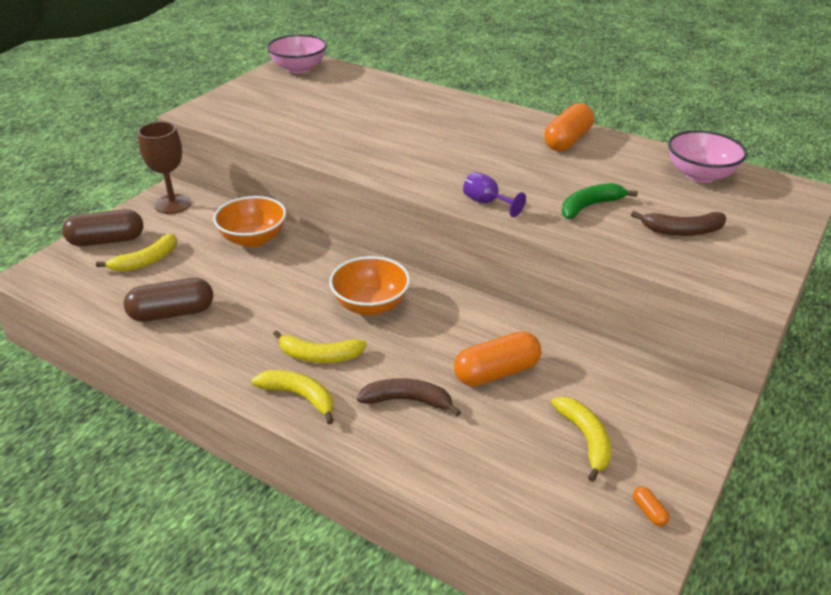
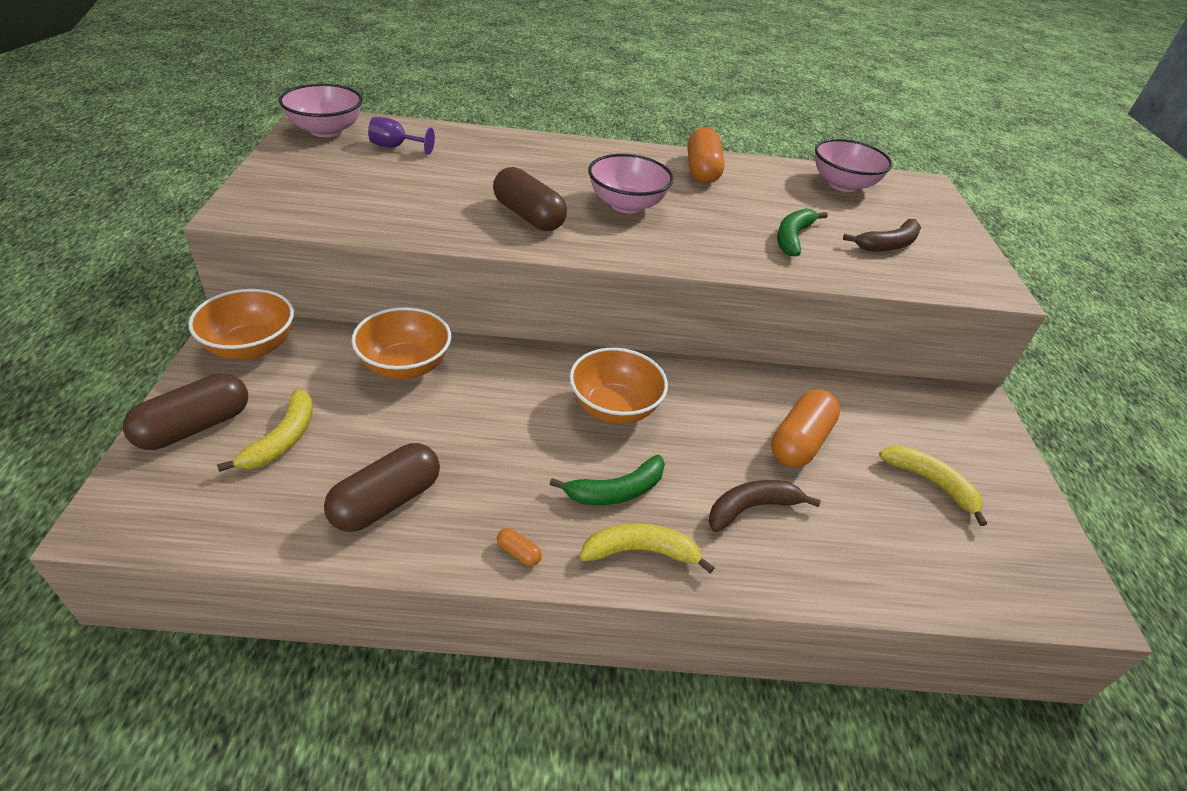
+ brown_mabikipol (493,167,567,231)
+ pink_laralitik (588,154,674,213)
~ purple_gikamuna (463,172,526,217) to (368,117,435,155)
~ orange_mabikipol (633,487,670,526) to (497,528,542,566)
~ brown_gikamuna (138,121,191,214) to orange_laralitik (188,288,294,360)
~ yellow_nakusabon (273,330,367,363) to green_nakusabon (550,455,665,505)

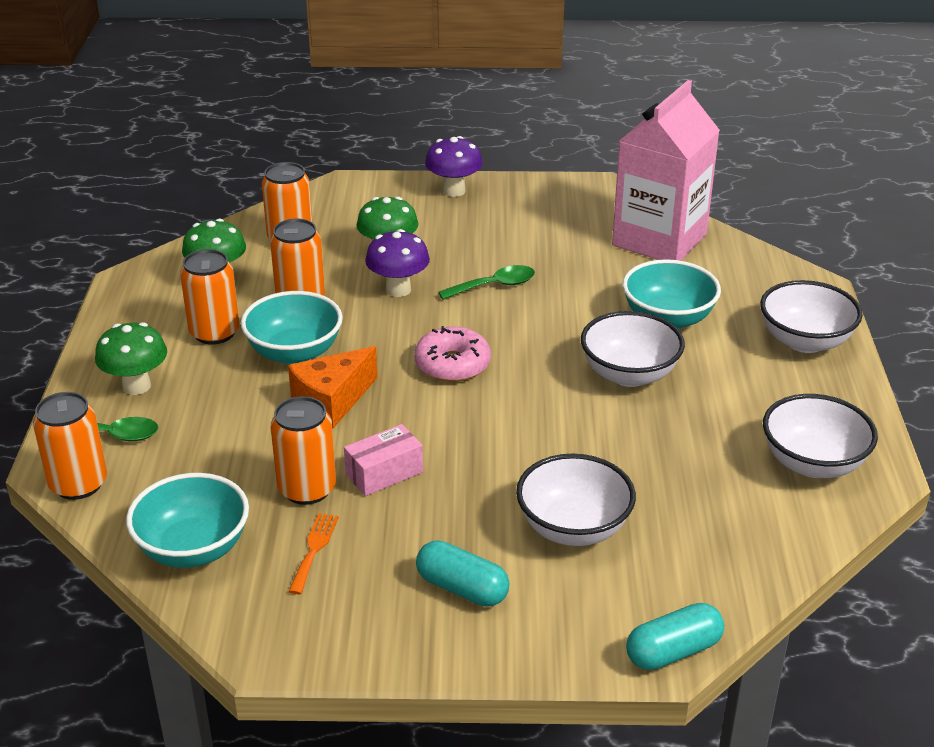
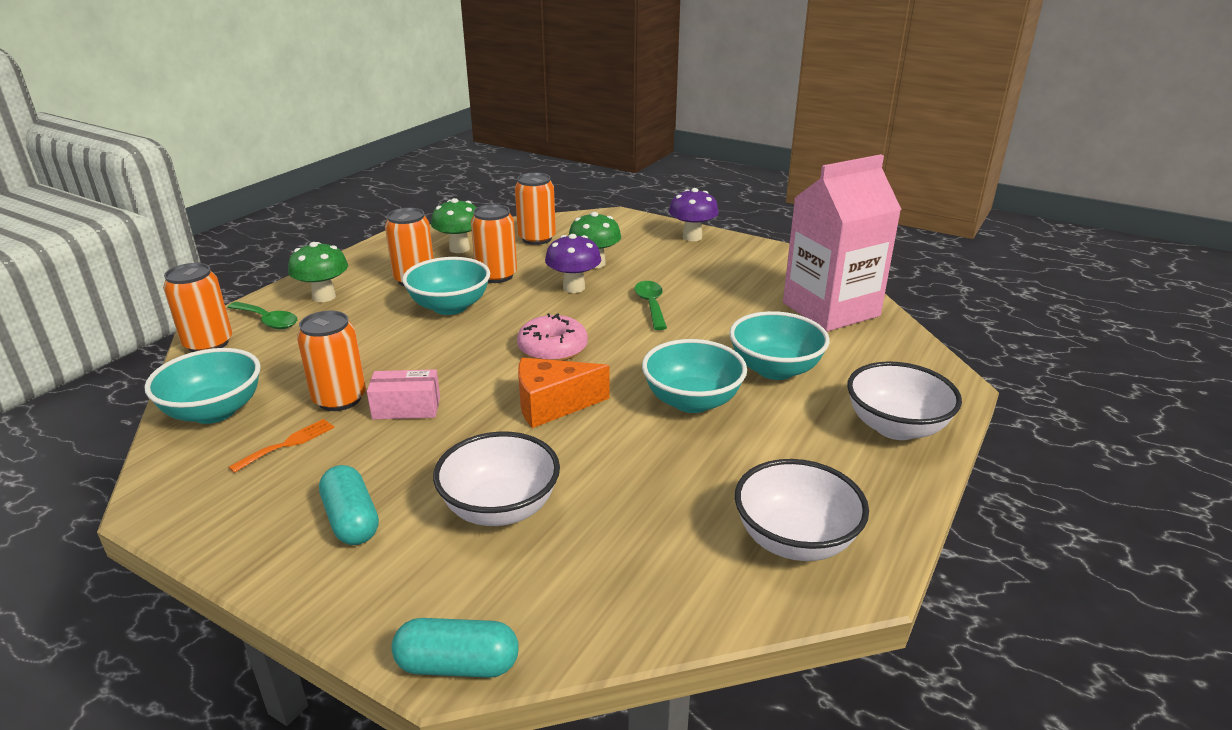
~ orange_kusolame (288,346,378,428) to (518,357,610,428)
~ white_laralitik (581,311,685,387) to turquoise_laralitik (642,339,747,413)
~ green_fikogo (438,265,535,300) = (634,281,667,330) 105 degrees counterclockwise

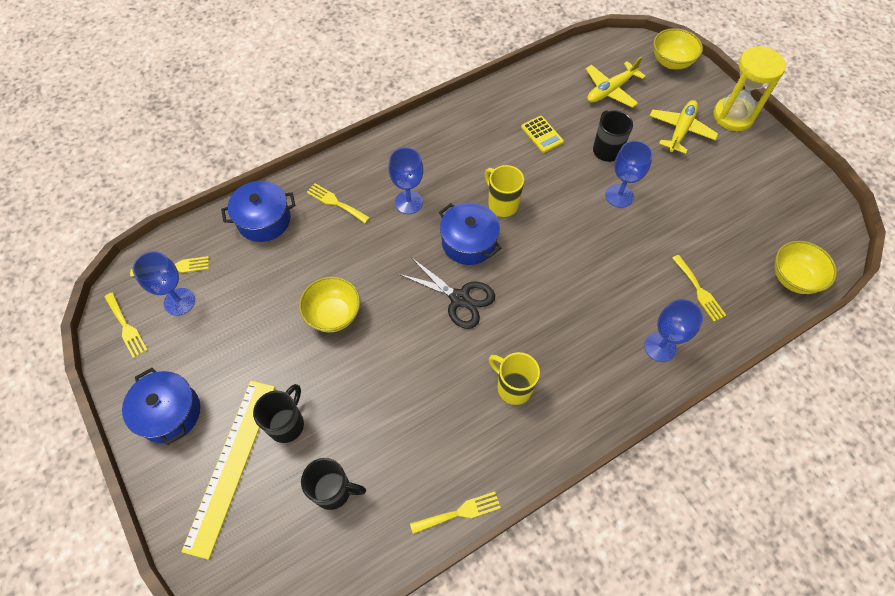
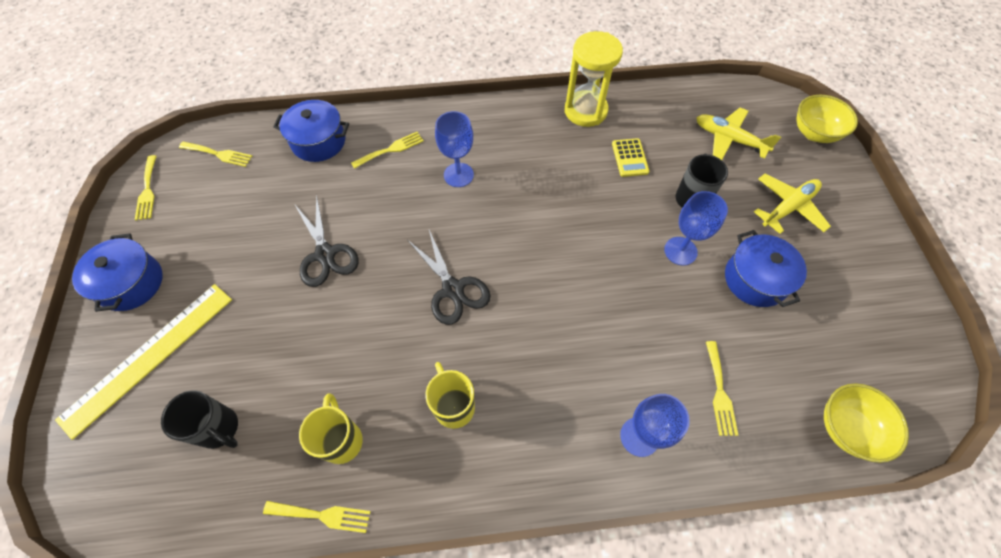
- blue_gikamuna (133,251,195,316)
- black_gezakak (253,384,304,443)
~ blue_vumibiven (439,203,501,265) to (725,230,807,307)
~ yellow_gezakak (485,165,524,217) to (299,393,363,464)
~ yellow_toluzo (714,46,786,131) to (565,31,623,127)
~ yellow_laralitik (299,276,360,332) to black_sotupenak (295,195,359,287)
~ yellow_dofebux (307,183,370,223) = (351,132,424,169) 90 degrees clockwise
~ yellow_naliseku (586,56,646,108) = (696,107,781,160) 45 degrees clockwise

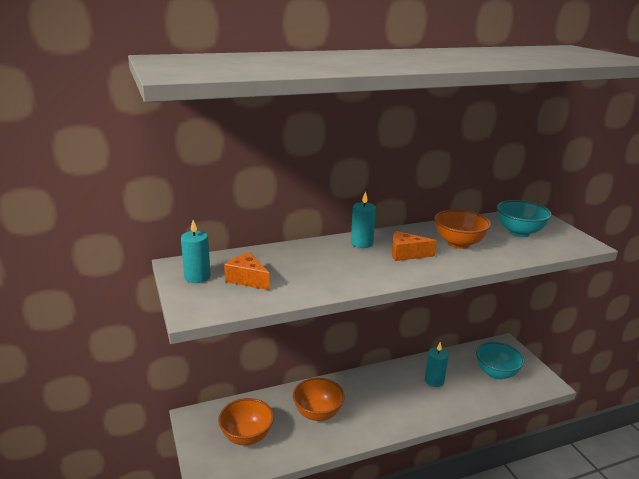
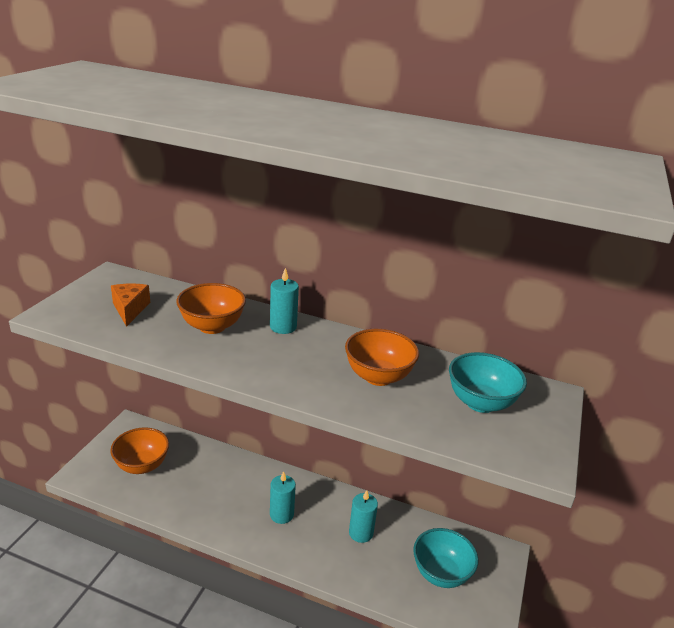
- orange_kusolame (392,231,437,261)
~ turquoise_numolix (181,220,211,283) to (270,471,296,524)
~ orange_laralitik (293,378,345,421) to (176,283,246,334)

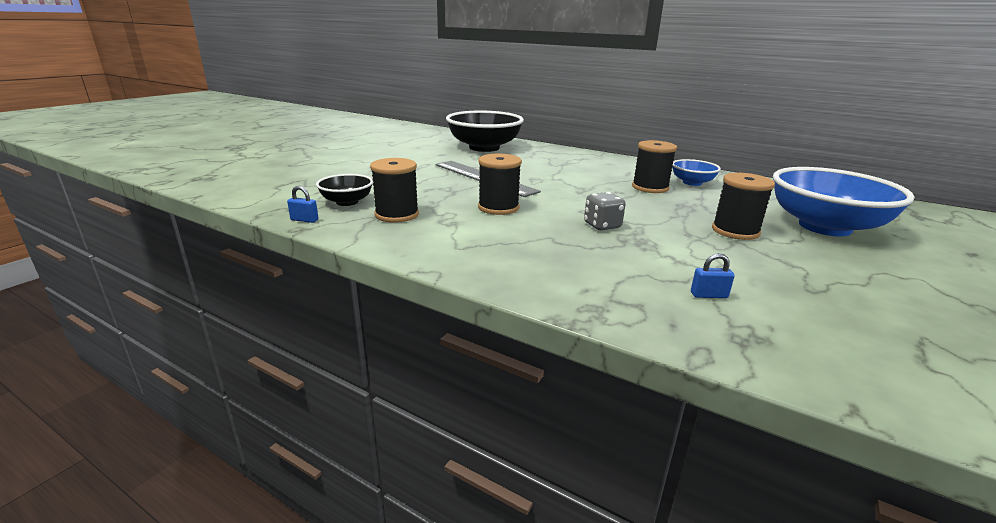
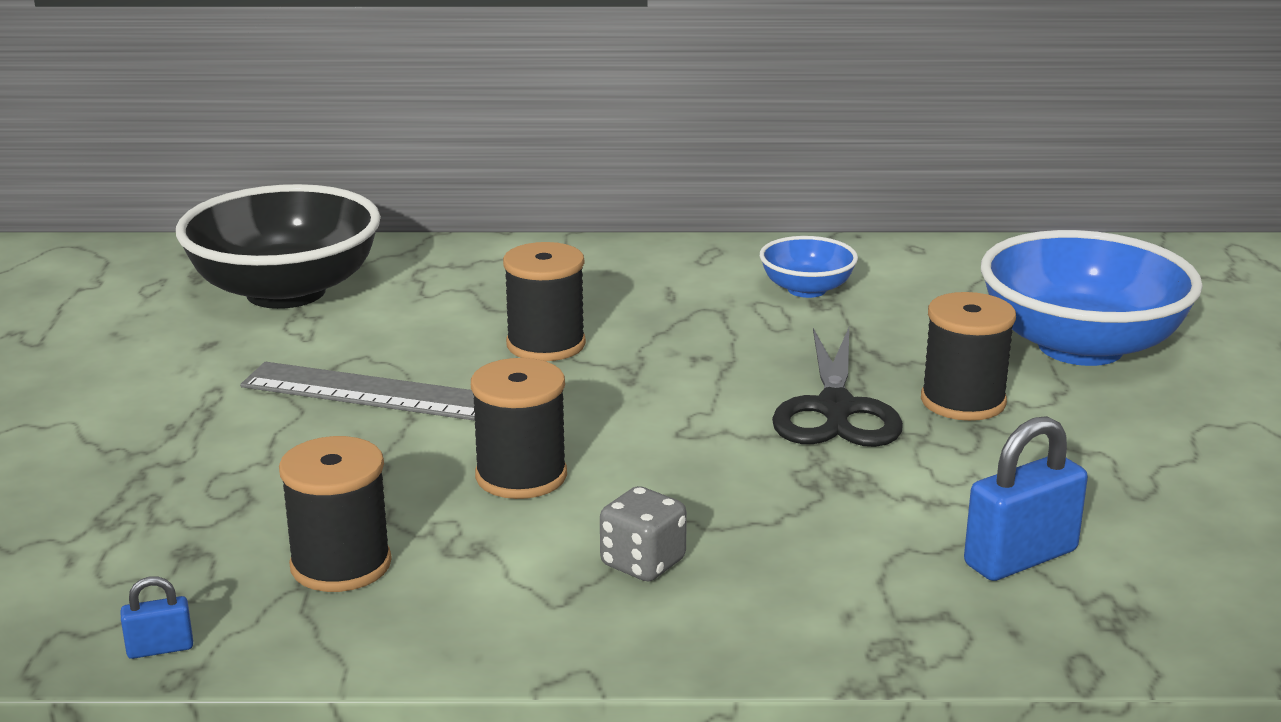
- black_laralitik (316,174,373,206)
+ black_sotupenak (772,328,903,447)
~ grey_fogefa (584,192,626,230) to (600,486,687,581)
~ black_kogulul (632,140,677,193) to (503,242,586,361)
~ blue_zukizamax (691,253,735,298) = (964,416,1088,581) x2.02

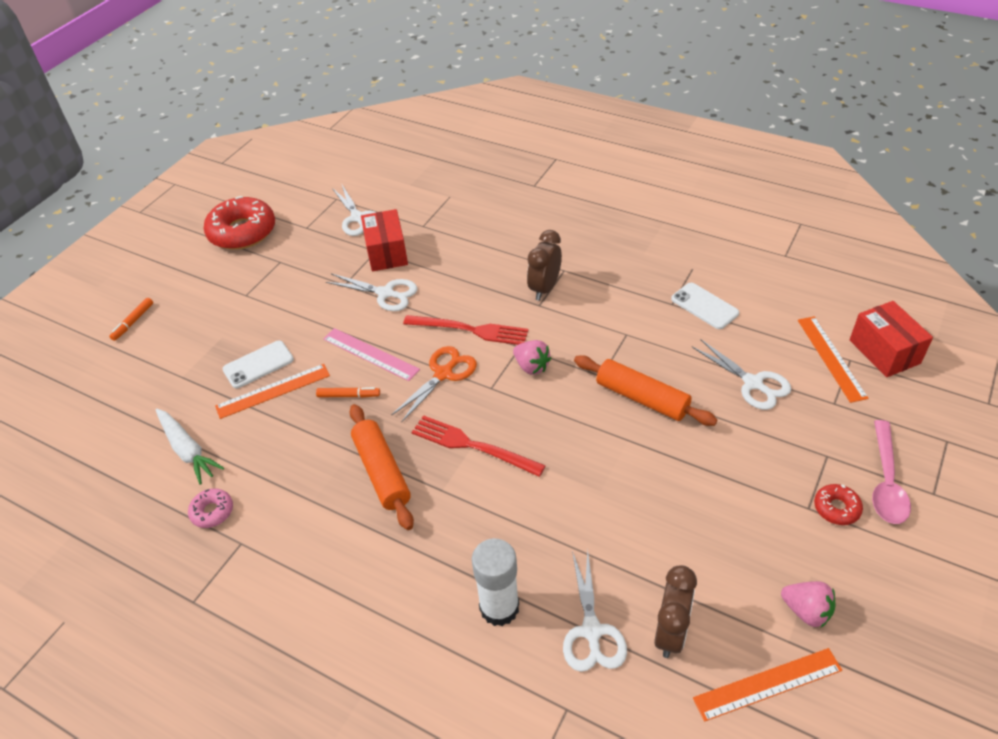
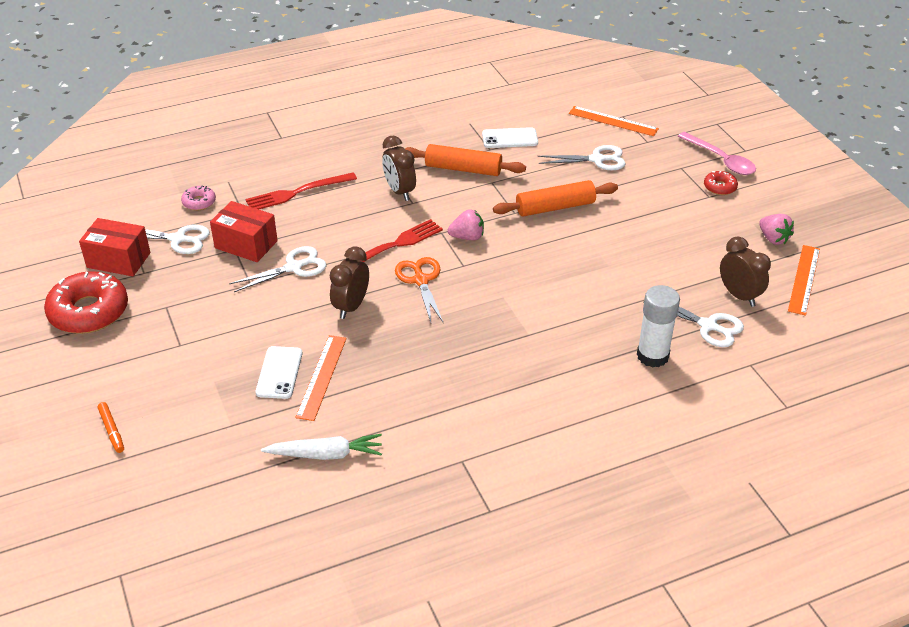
- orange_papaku (316,387,380,398)
~ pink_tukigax (188,488,233,528) to (181,185,216,211)
~ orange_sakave (349,404,414,530) to (405,144,526,176)
~ red_dofebux (412,415,546,477) to (245,173,357,209)
~ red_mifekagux (850,301,933,377) to (79,218,150,276)
~ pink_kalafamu (323,328,420,381) to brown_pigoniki (330,246,369,319)
~ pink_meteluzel (781,581,835,627) = (759,214,794,245) 75 degrees clockwise

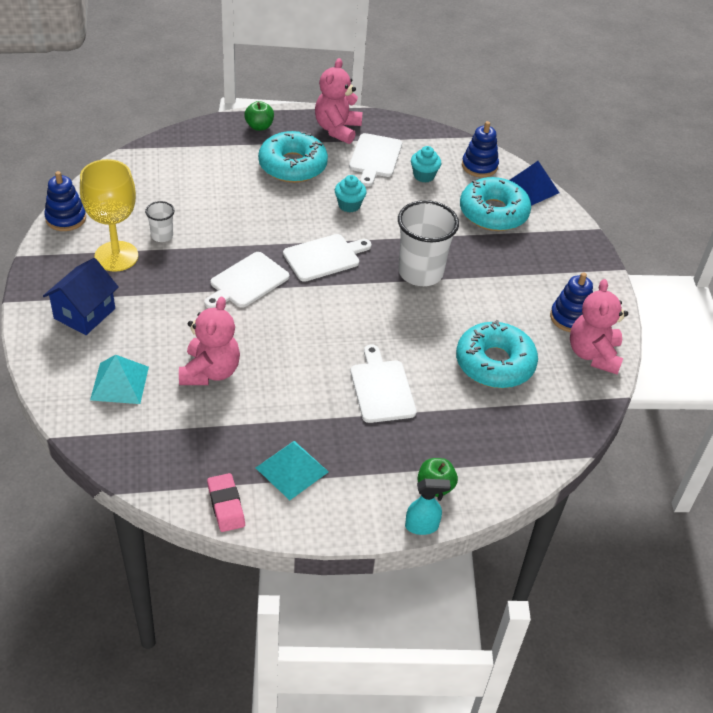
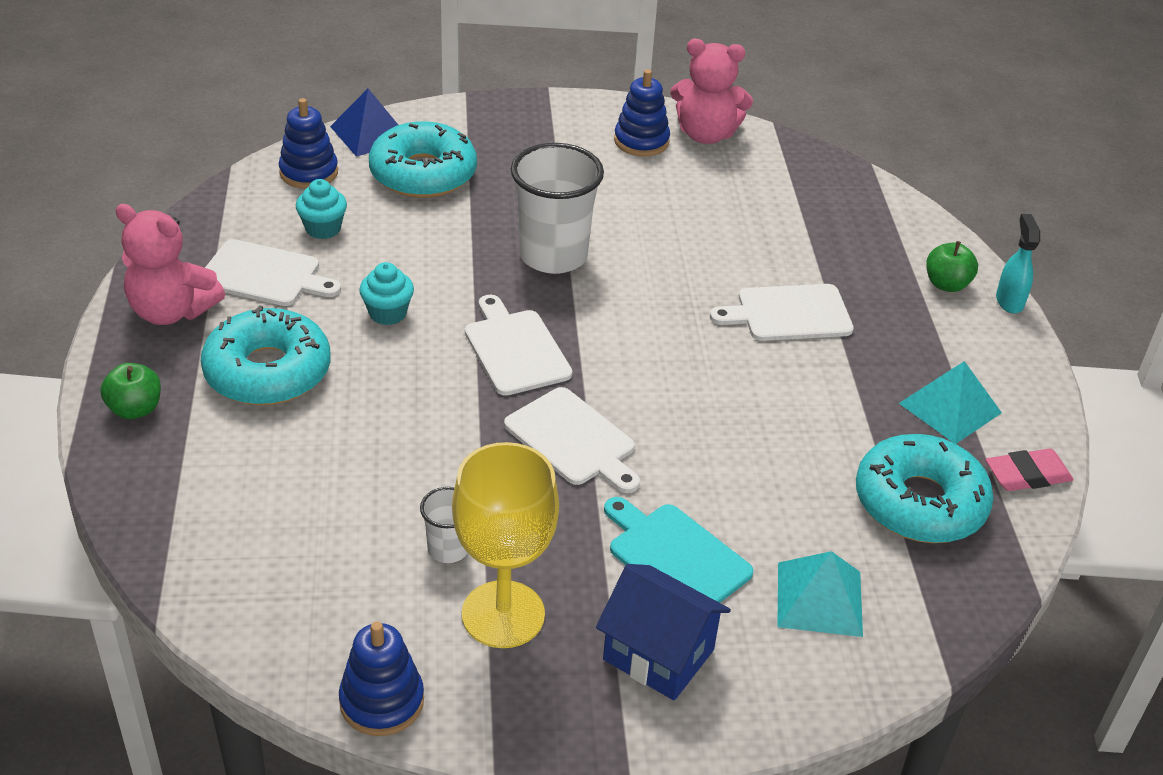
- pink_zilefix (179,297,240,385)
+ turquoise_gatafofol (604,497,753,603)
~ turquoise_tukigax (456,320,538,388) to (856,434,994,543)

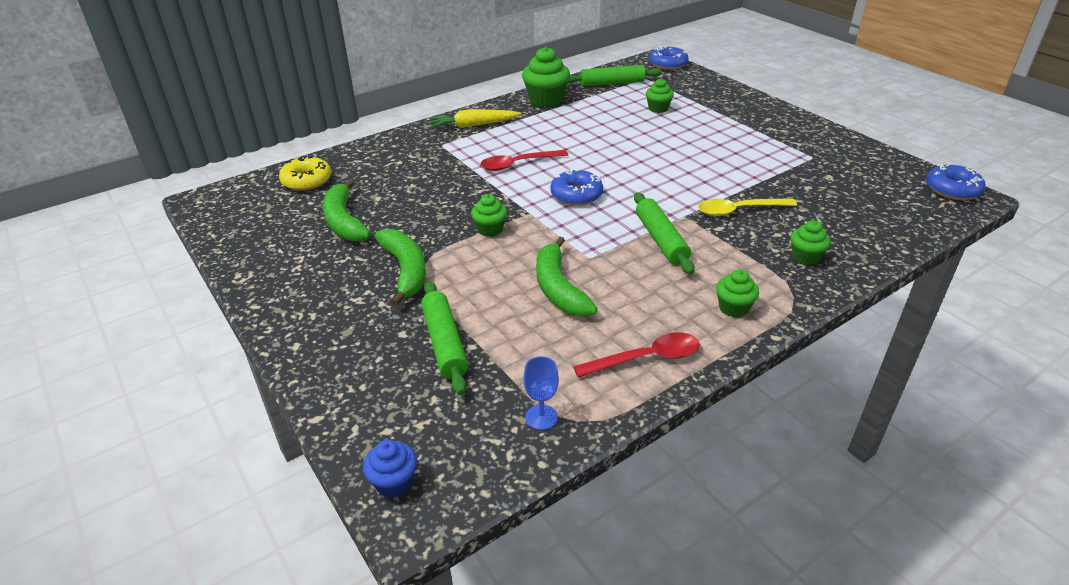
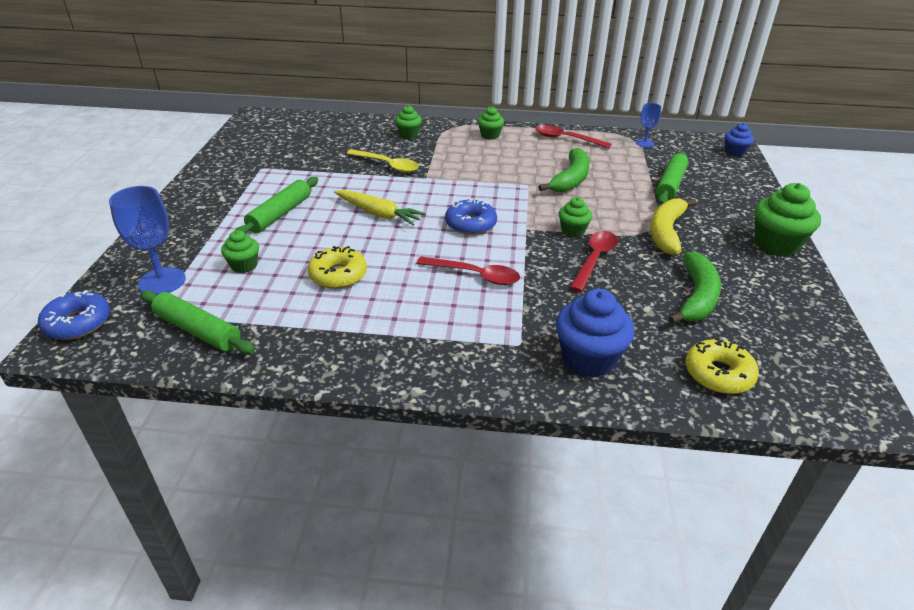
- blue_tukigax (926,164,986,200)
+ blue_gikamuna (109,186,186,295)
+ yellow_tukigax (308,246,367,289)
+ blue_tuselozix (556,289,635,378)
+ red_fikogo (570,231,618,292)
~ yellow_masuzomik (429,109,522,128) to (334,190,426,225)
~ green_tuselozix (522,47,570,108) to (755,183,821,257)
~ green_sakave (634,192,695,274) to (235,177,318,234)
~ green_nakusabon (375,229,426,306) to yellow_nakusabon (650,198,696,254)

